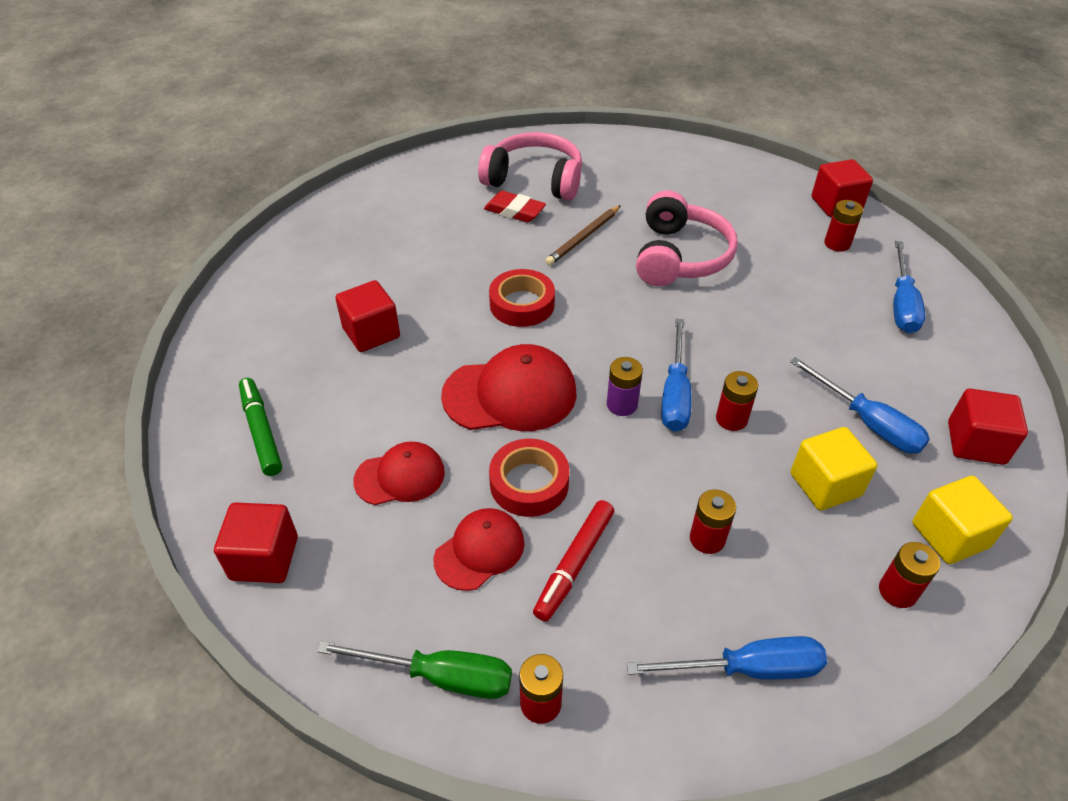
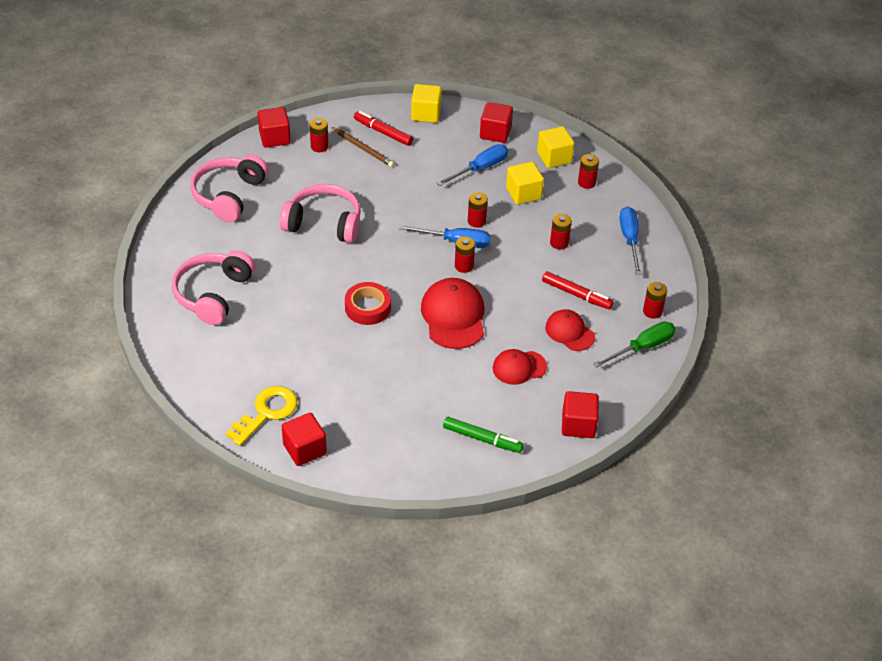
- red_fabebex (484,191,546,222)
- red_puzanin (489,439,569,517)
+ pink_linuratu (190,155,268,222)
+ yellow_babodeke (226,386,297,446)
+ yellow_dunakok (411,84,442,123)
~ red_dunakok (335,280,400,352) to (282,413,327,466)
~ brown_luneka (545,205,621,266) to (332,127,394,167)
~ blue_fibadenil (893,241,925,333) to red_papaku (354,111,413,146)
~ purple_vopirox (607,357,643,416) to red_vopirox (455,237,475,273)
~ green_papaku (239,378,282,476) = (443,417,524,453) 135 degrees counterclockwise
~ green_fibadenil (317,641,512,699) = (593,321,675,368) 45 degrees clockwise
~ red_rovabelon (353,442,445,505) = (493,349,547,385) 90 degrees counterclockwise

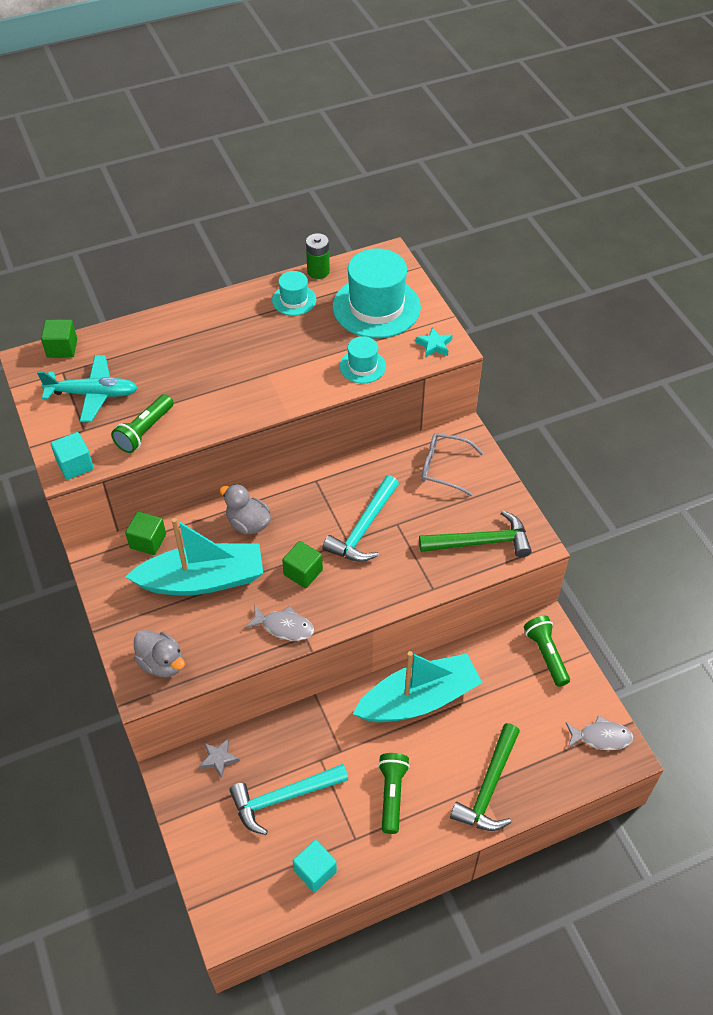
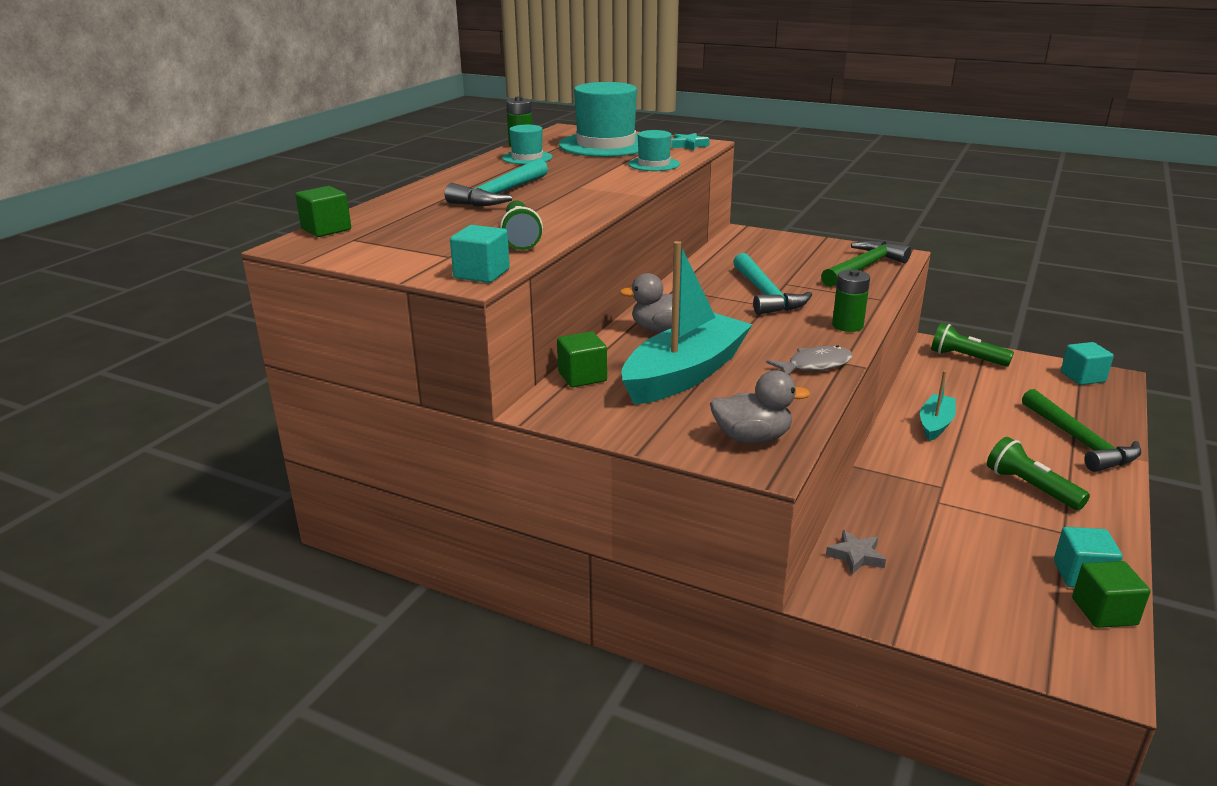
- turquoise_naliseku (37,355,138,422)
- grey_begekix (421,433,484,496)
+ green_vopirox (832,270,870,332)
~ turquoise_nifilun (229,764,349,835) to (445,158,548,206)
~ green_dunakok (282,541,323,588) to (1072,561,1150,628)
~ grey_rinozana (566,716,634,750) to turquoise_dunakok (1061,342,1114,385)
~ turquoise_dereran (353,651,483,722) = (920,370,956,441) x0.51

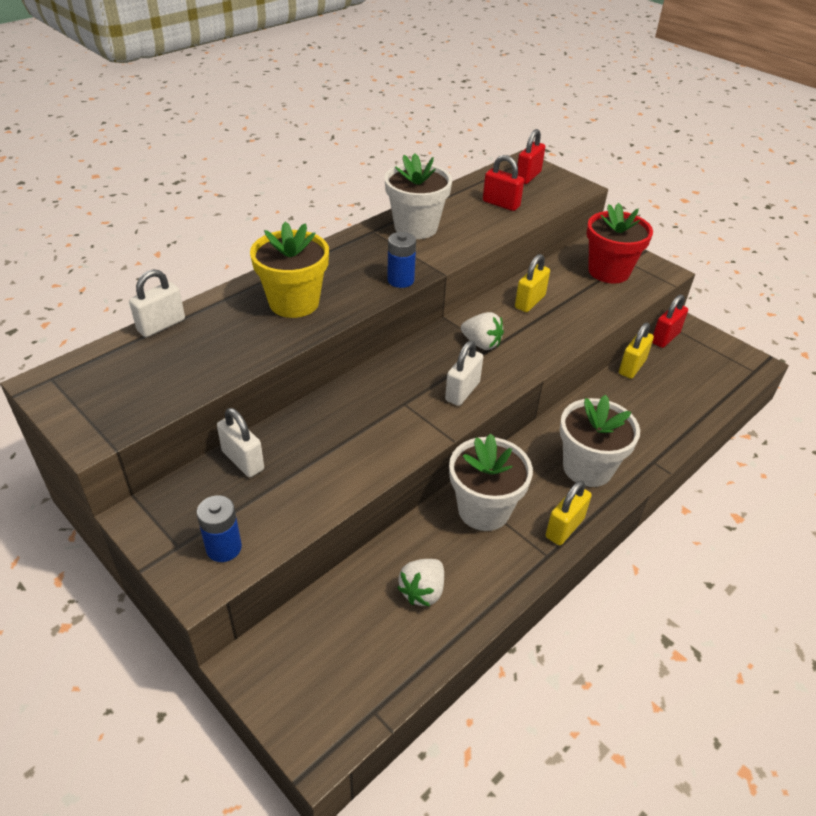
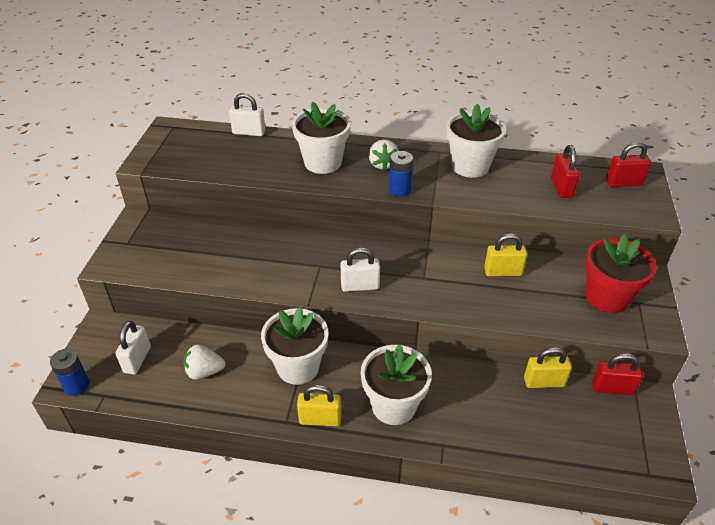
~ blue_vopirox (197,495,242,562) to (50,349,89,396)
~ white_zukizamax (217,408,264,477) to (116,321,151,375)
~ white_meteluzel (461,312,504,350) to (369,139,399,171)
~ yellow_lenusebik (250,222,329,318) to white_lenusebik (292,102,351,174)

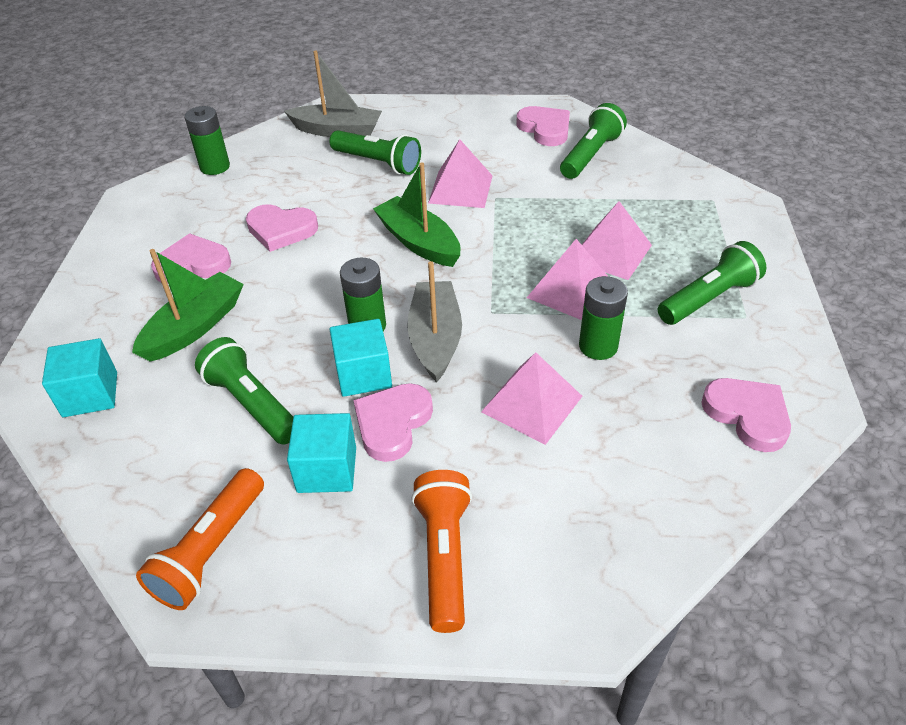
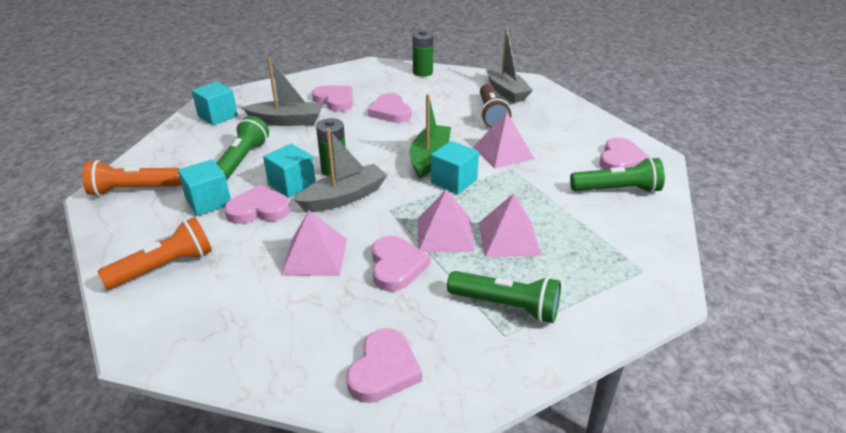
+ turquoise_dunakok (431,141,479,194)
~ green_vopirox (579,276,628,360) to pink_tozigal (372,236,430,291)
~ green_dereran (132,249,244,362) to grey_dereran (242,57,323,126)
~ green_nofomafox (329,130,421,175) to brown_nofomafox (480,84,511,128)

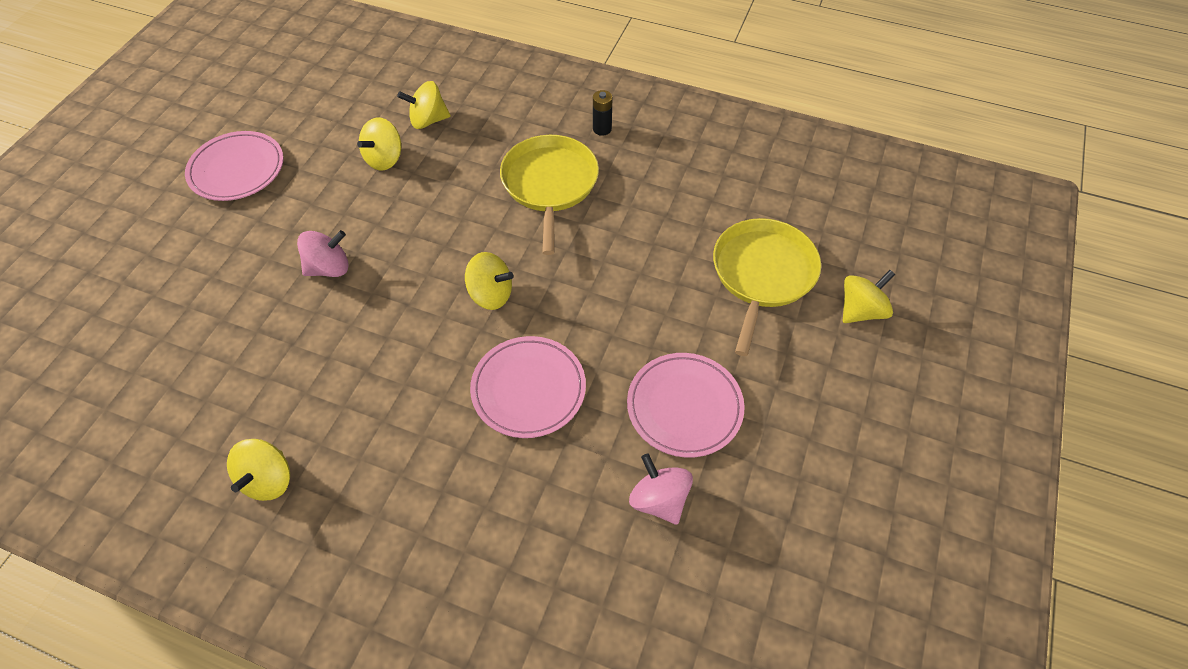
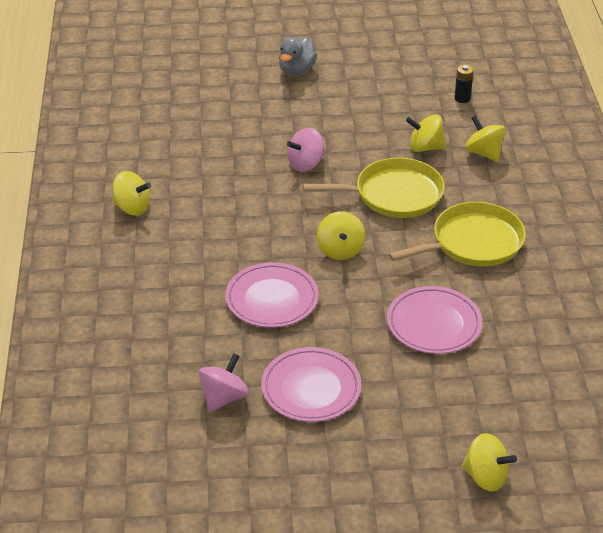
+ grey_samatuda (279,37,317,76)
~ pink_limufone (185,131,284,201) to (387,286,482,354)
~ black_vopirox (593,90,613,136) to (454,65,474,103)
~ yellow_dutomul (713,218,821,356) to (303,158,445,218)
~ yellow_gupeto (227,439,290,501) = (112,171,151,216) 150 degrees counterclockwise
~ pink_gupeto (297,230,349,277) = (287,128,324,172) 105 degrees clockwise

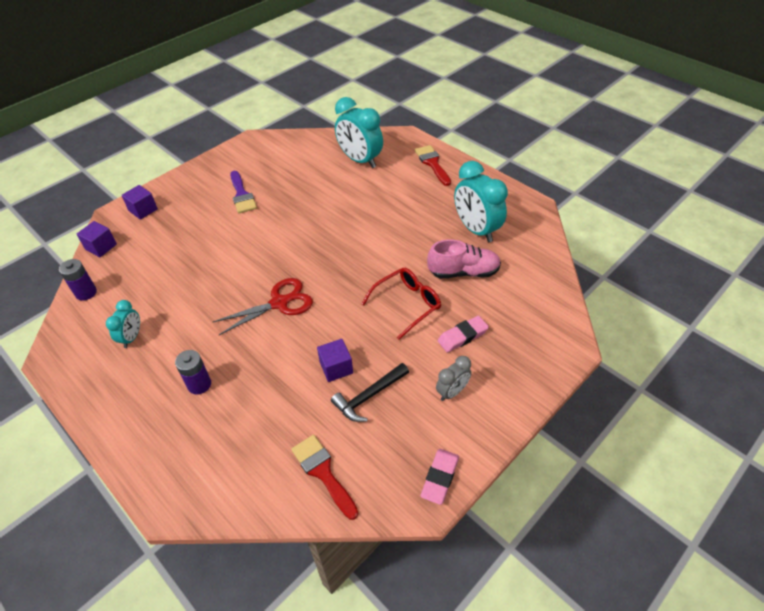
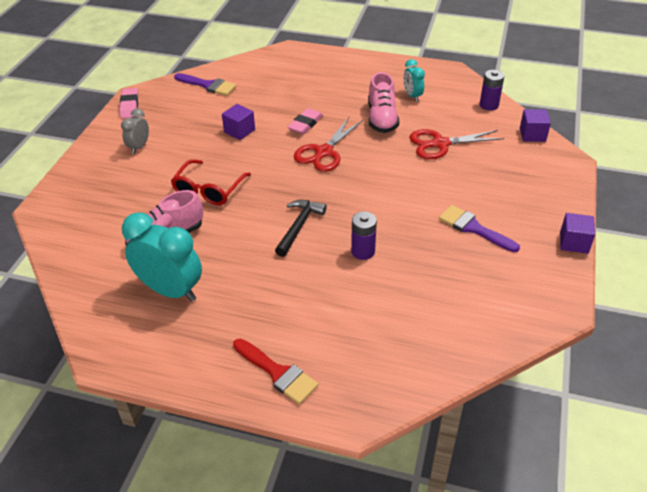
- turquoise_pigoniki (335,97,383,168)
+ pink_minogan (368,72,399,133)
+ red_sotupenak (409,129,504,159)
~ purple_dunakok (122,185,158,220) to (560,213,595,254)
~ purple_vopirox (175,350,211,395) to (351,211,377,260)
~ black_nifilun (331,363,409,422) to (275,200,327,257)
~ pink_fabebex (437,316,489,353) to (288,108,323,134)
~ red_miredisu (291,435,358,520) to purple_miredisu (174,73,236,96)

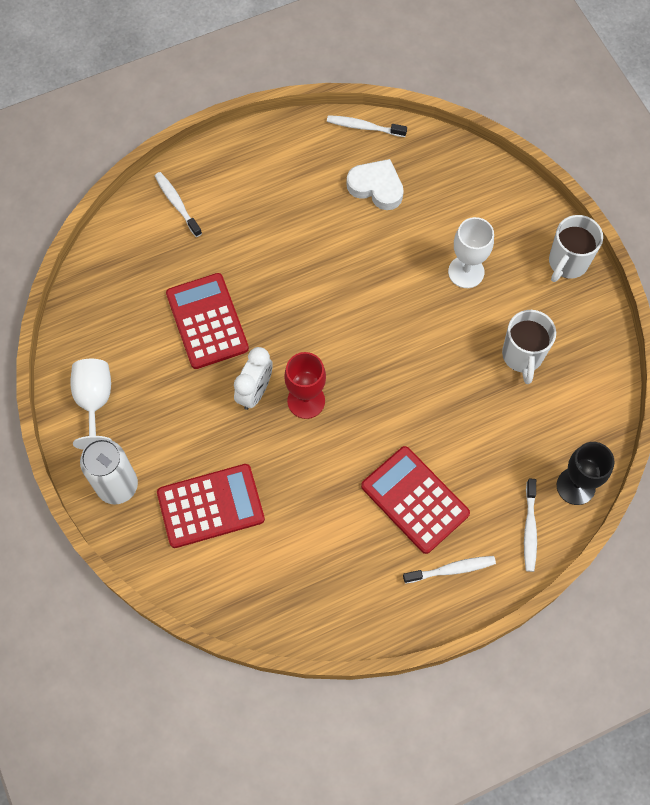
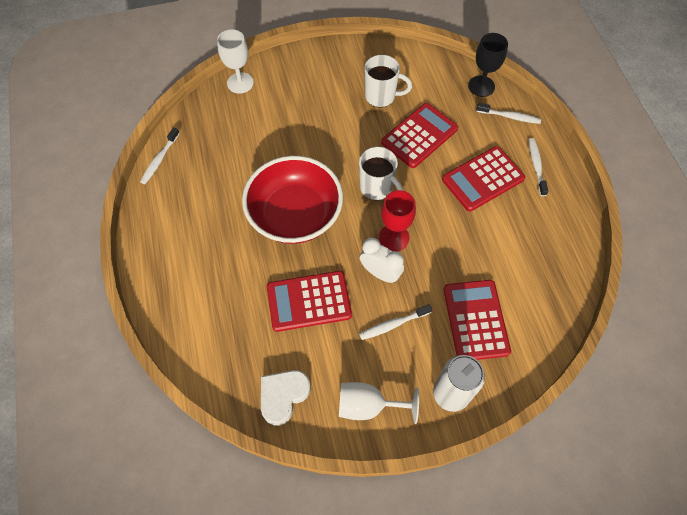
+ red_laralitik (242,156,343,244)
+ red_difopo (381,103,458,168)
~ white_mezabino (155,172,202,237) to (359,304,432,340)
~ white_tozigal (347,159,404,210) to (261,370,311,426)
~ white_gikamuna (448,217,494,288) to (217,29,254,94)
~ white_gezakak (549,215,603,282) to (359,147,403,200)

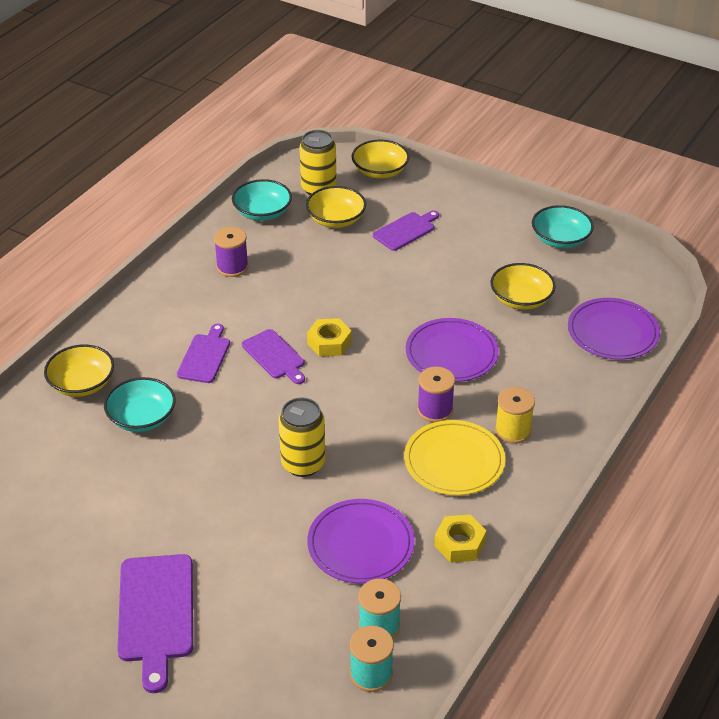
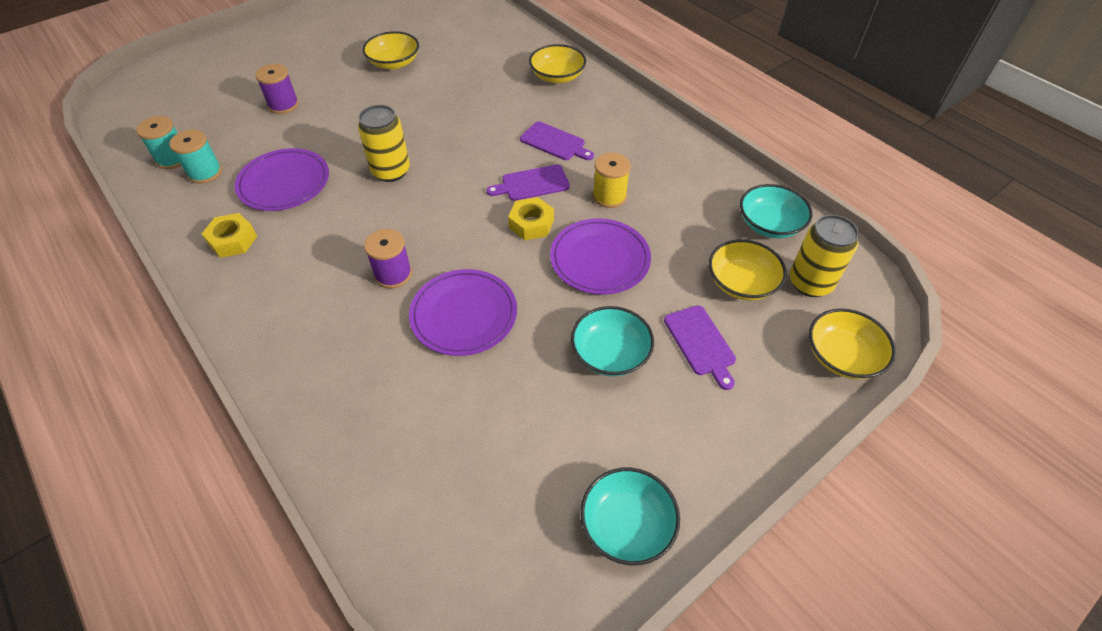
- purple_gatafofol (117,554,193,693)
- yellow_limufone (404,420,505,495)
~ turquoise_laralitik (104,377,176,432) to (571,306,654,376)
~ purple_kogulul (214,227,249,277) to (255,64,299,114)
~ yellow_laralitik (490,263,556,310) to (362,31,419,69)
~ yellow_kogulul (495,387,535,444) to (593,153,631,208)
~ purple_limufone (568,298,660,360) to (550,218,651,295)

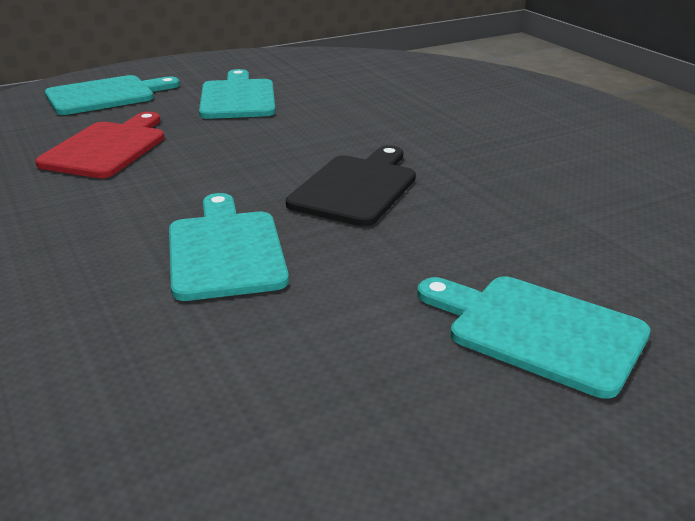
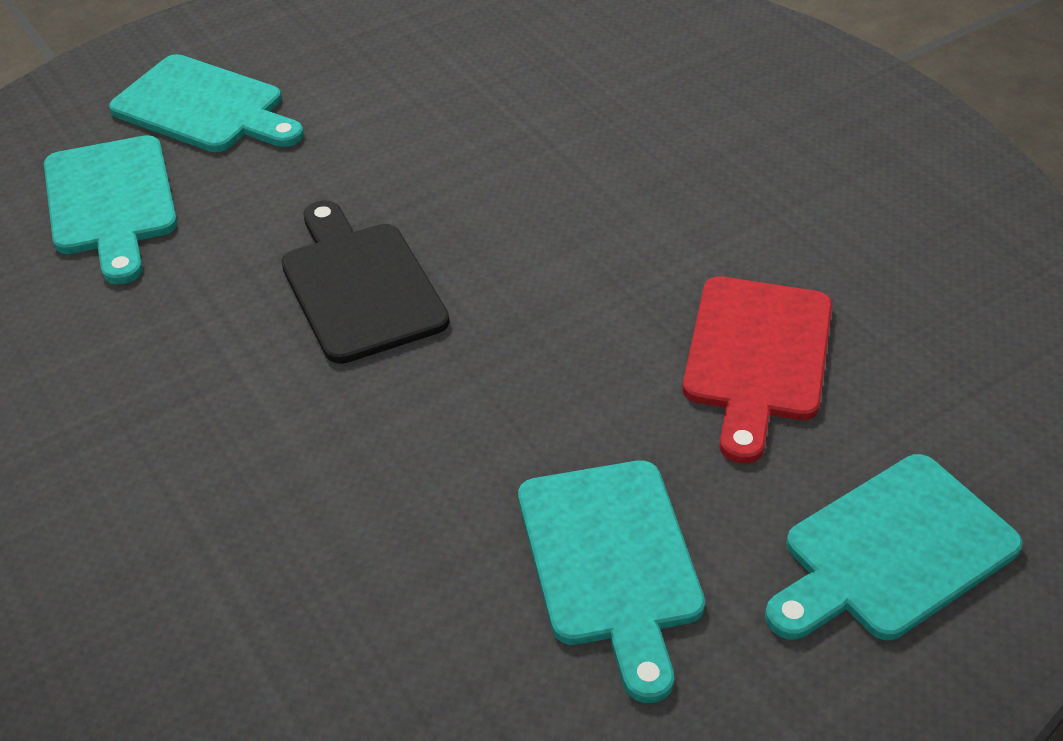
~ turquoise_gatafofol (169,193,289,301) to (44,135,177,285)
~ black_gatafofol (286,145,416,226) = (281,200,449,364) 135 degrees clockwise

